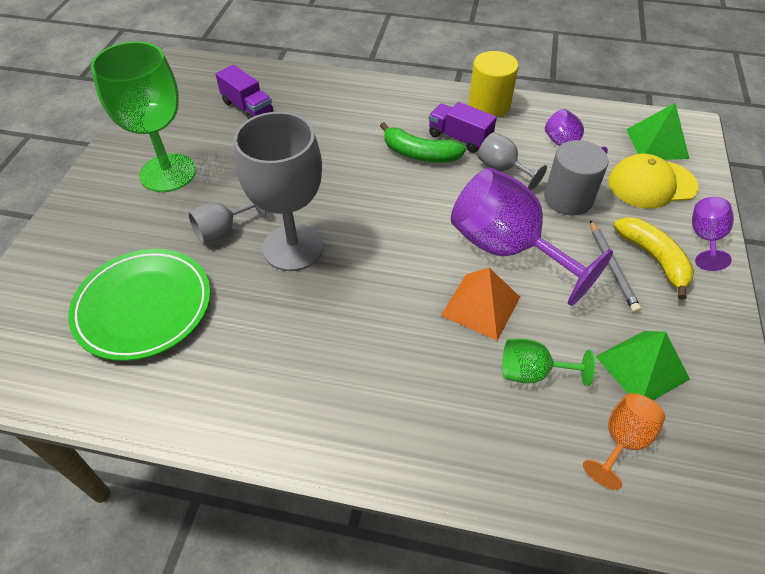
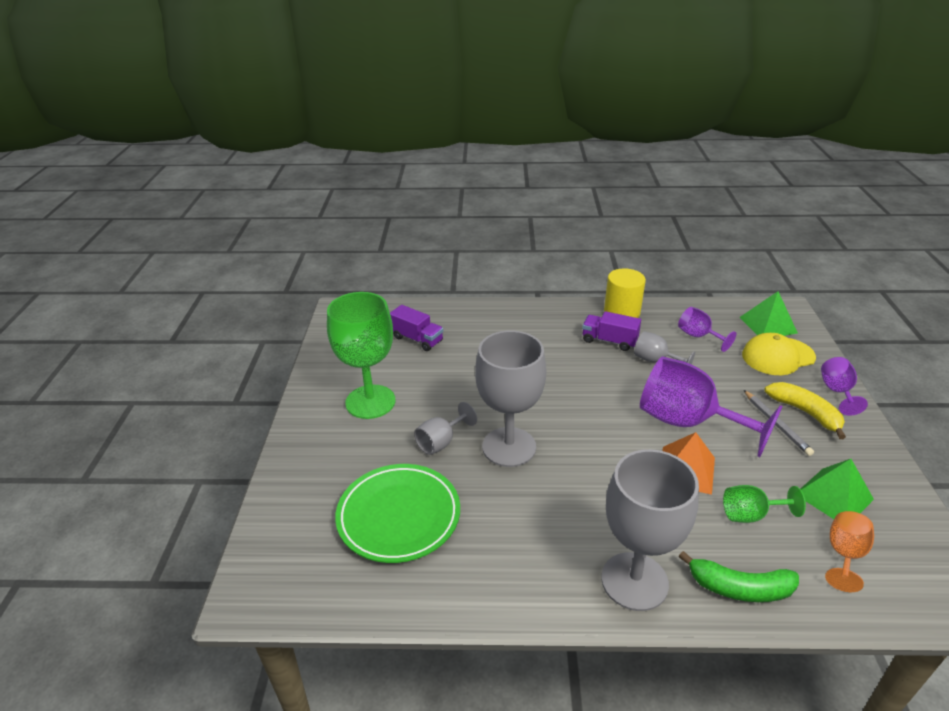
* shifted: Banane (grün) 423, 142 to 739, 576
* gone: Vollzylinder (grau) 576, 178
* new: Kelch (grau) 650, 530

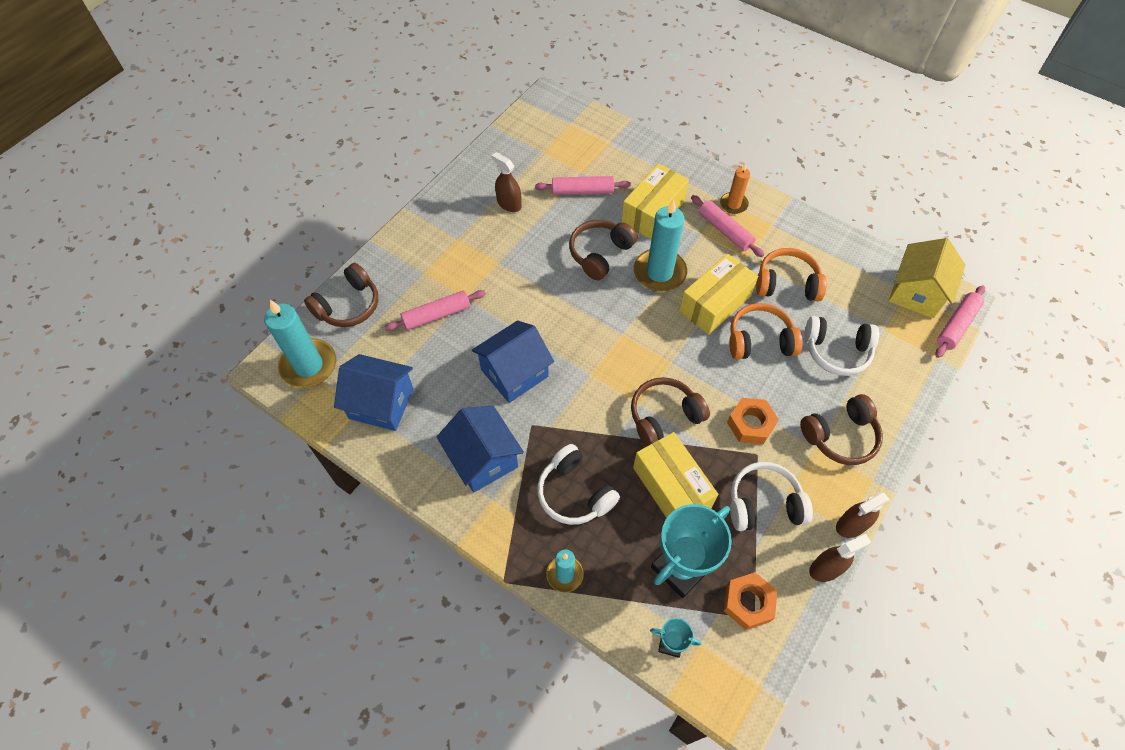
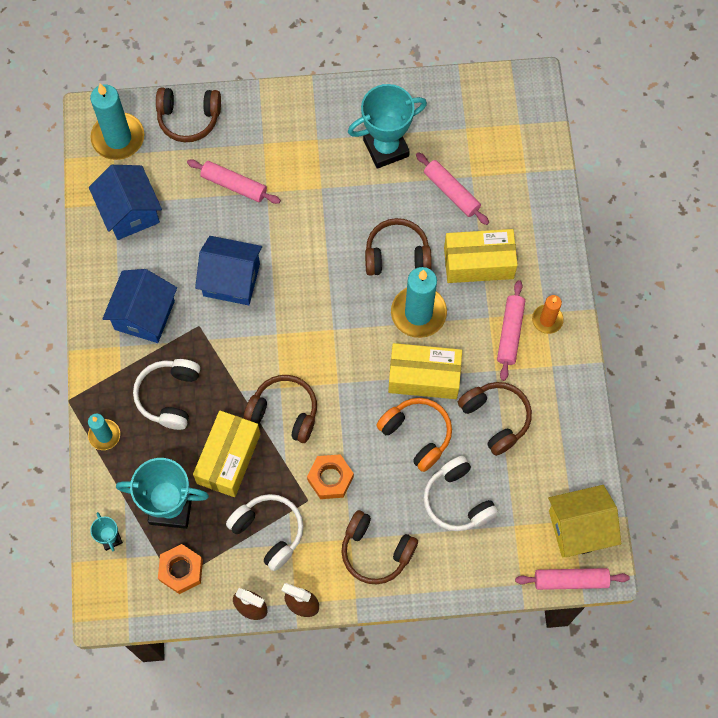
* swapped: Sprühflasche (braun) 507, 182 to Pokal (türkis) 387, 126
* repainted: Kopfhörer (orange) 791, 274 to Kopfhörer (braun) 495, 419

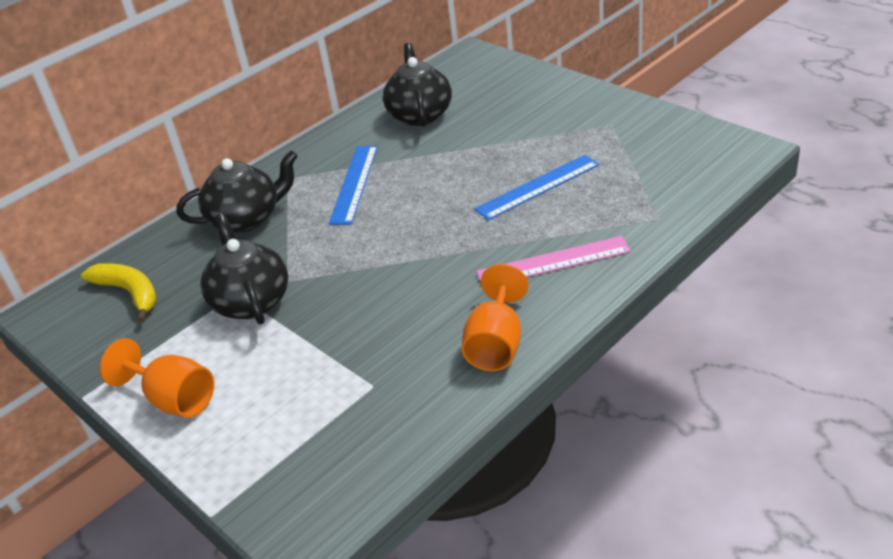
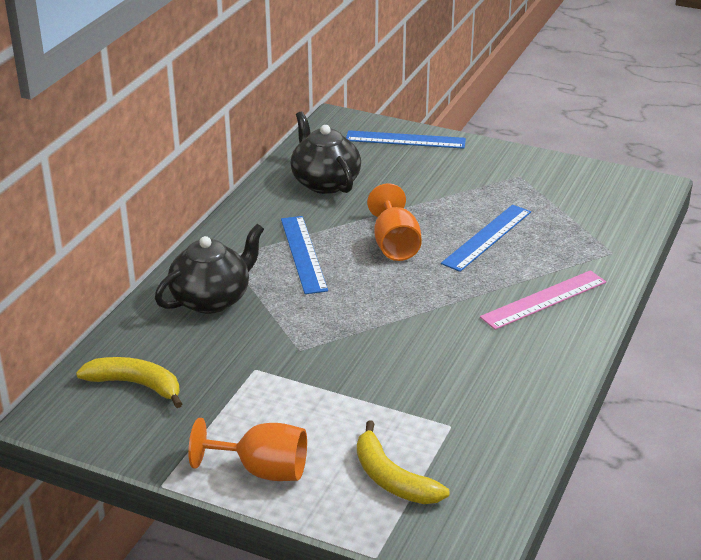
* gone: Teekanne (schwarz) 244, 269
* shifted: Kelch (orange) 495, 317 to 394, 222
* new: Lineal (blau) 406, 139
* new: Banane (gelb) 403, 462

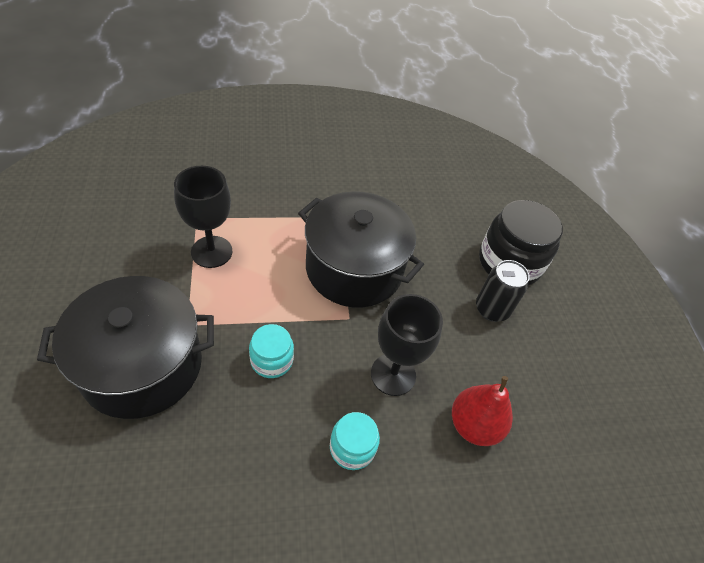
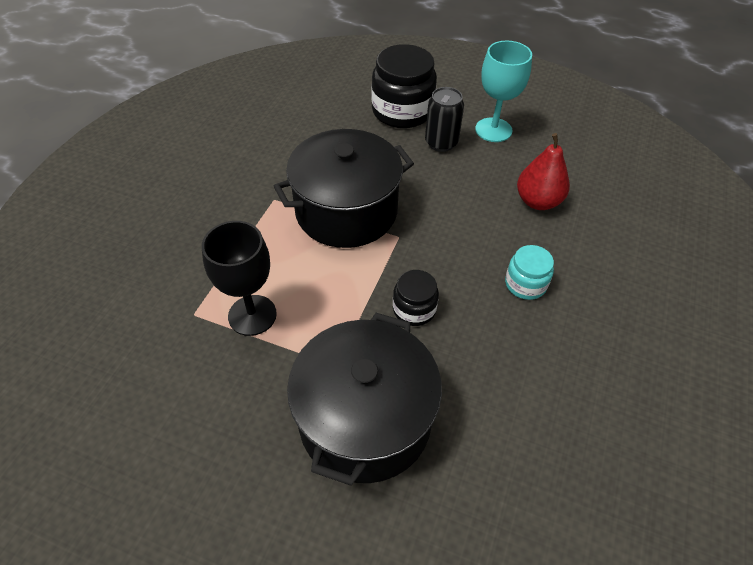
* gone: Kelch (schwarz) 407, 345
* repainted: Einmachglas (türkis) 271, 351 to Einmachglas (schwarz) 416, 298
* new: Kelch (türkis) 503, 91

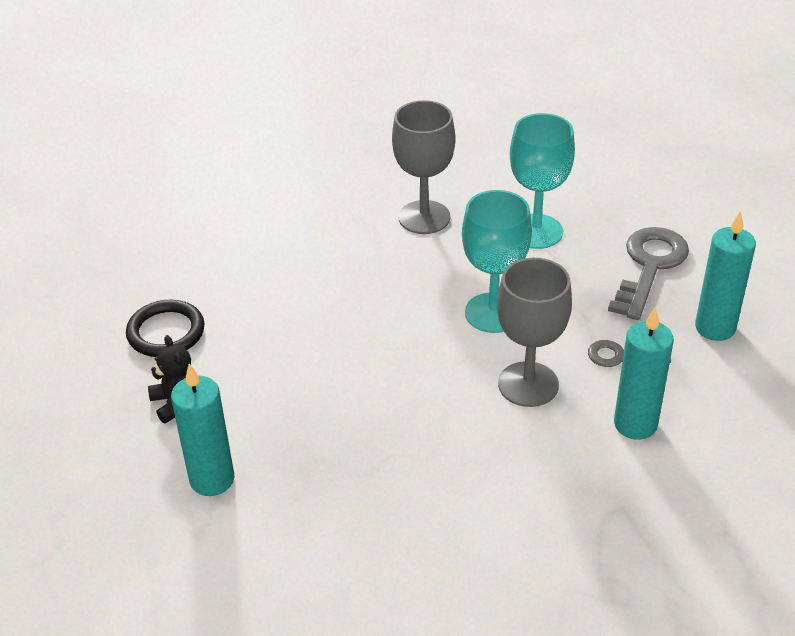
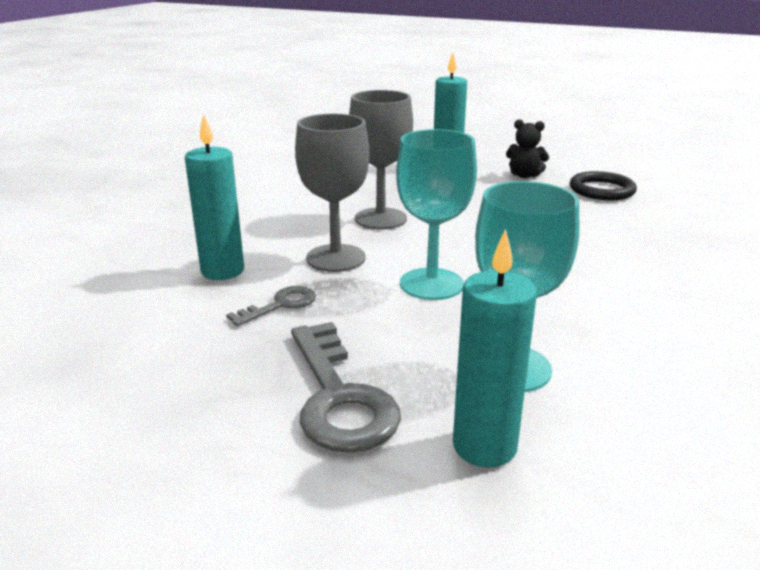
* shifted: Kelch (grau) 423, 167 to 381, 160
* shifted: Kerze (türkis) 725, 276 to 495, 348

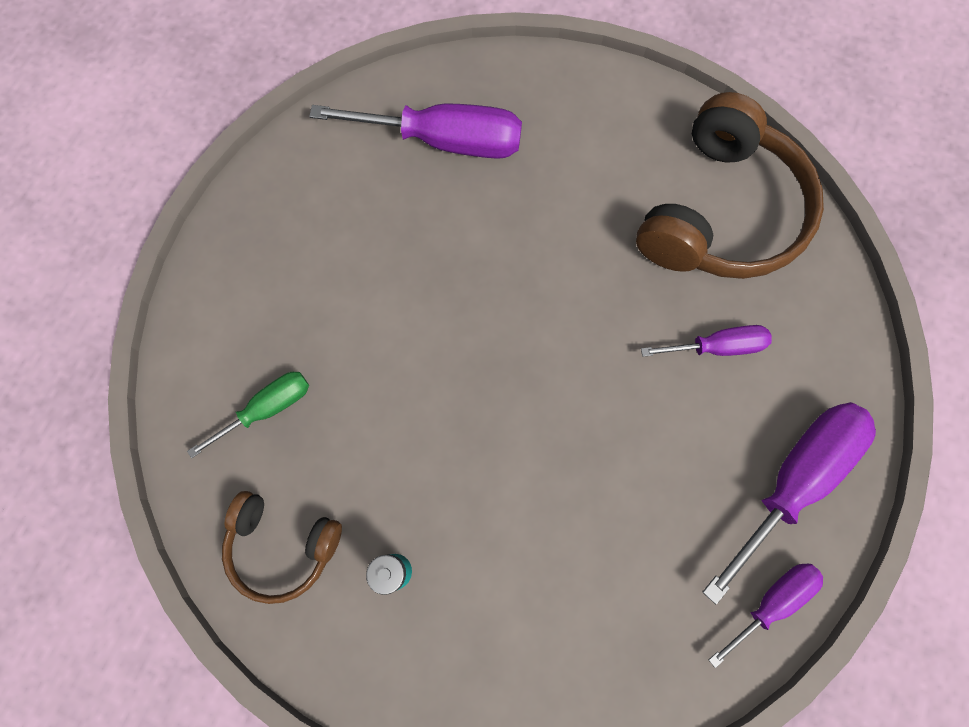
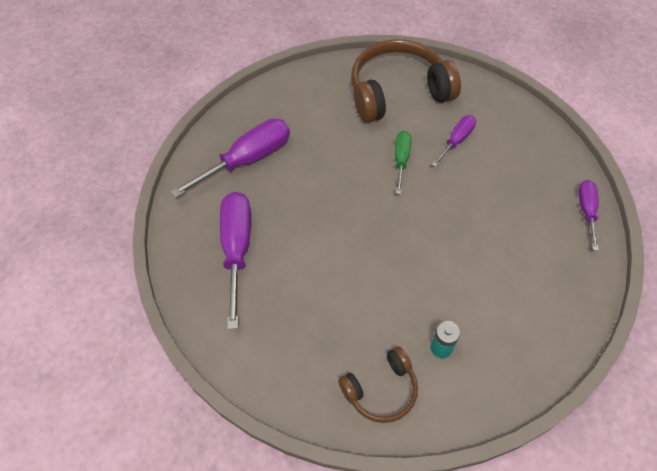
* rotated: Kopfhörer (braun) 730, 185 = 406, 81 90 degrees counterclockwise
* shifted: Schraubenzieher (grün) 248, 415 to 403, 162
* shifted: Schraubenzieher (lila) 789, 503 to 235, 260

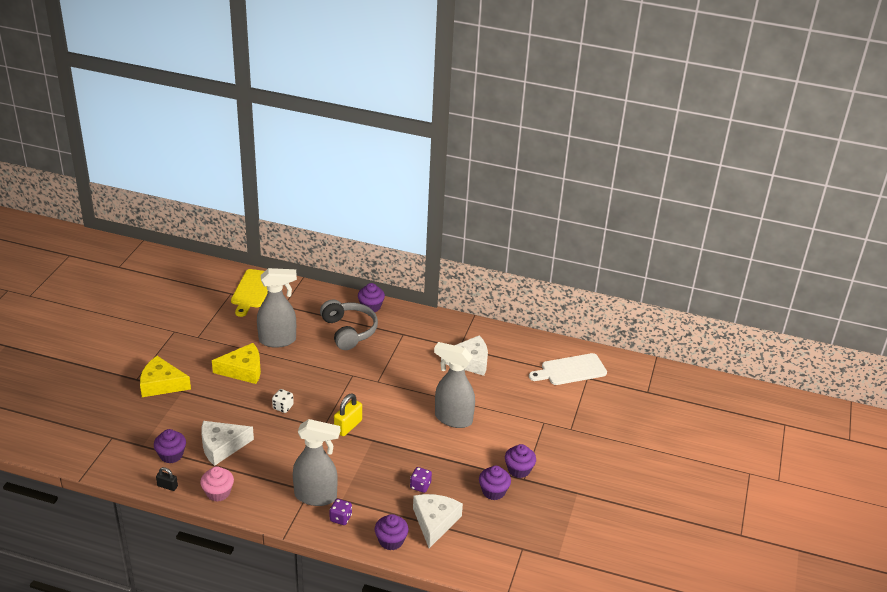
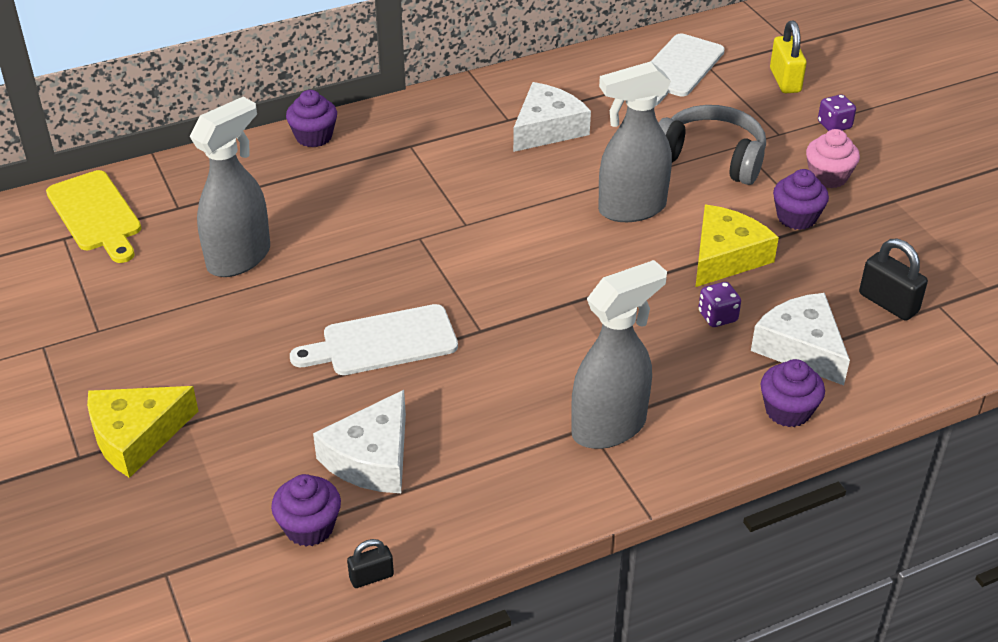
* shifted: Kopfhörer (grau) 349, 324 to 712, 145
* shifted: Käse (gelb) 236, 363 to 737, 246
* swapped: Spielwürfel (weiß) 283, 401 to Schneidebrett (weiß) 374, 339
* shifted: Vorhängeschloss (gelb) 348, 414 to 788, 56
* shifted: Muffin (rosa) 217, 484 to 833, 158
* gone: Muffin (lila) 495, 483
* shifted: Spielwürfel (lila) 340, 512 to 837, 112
* new: Vorhängeschloss (schwarz) 893, 280

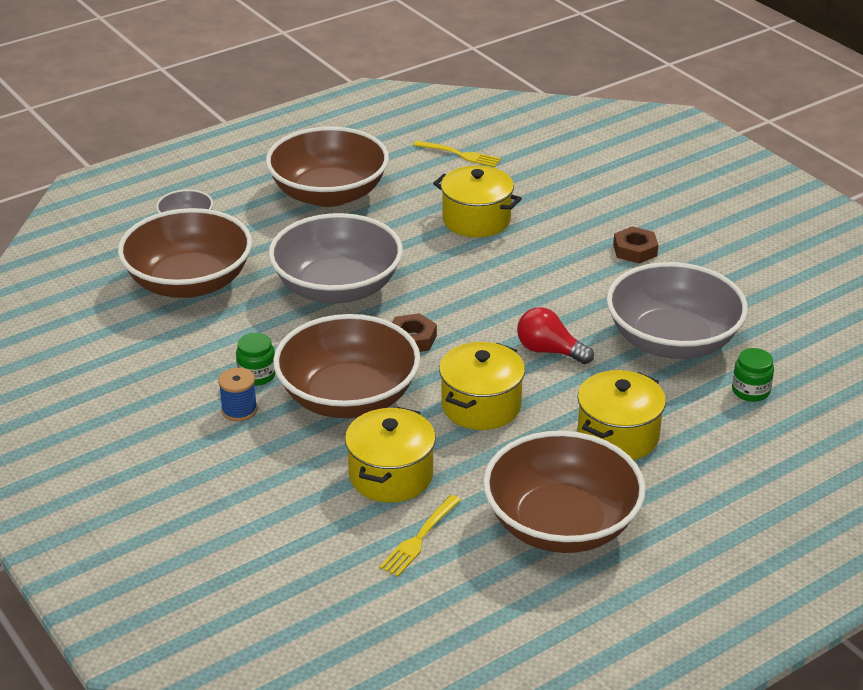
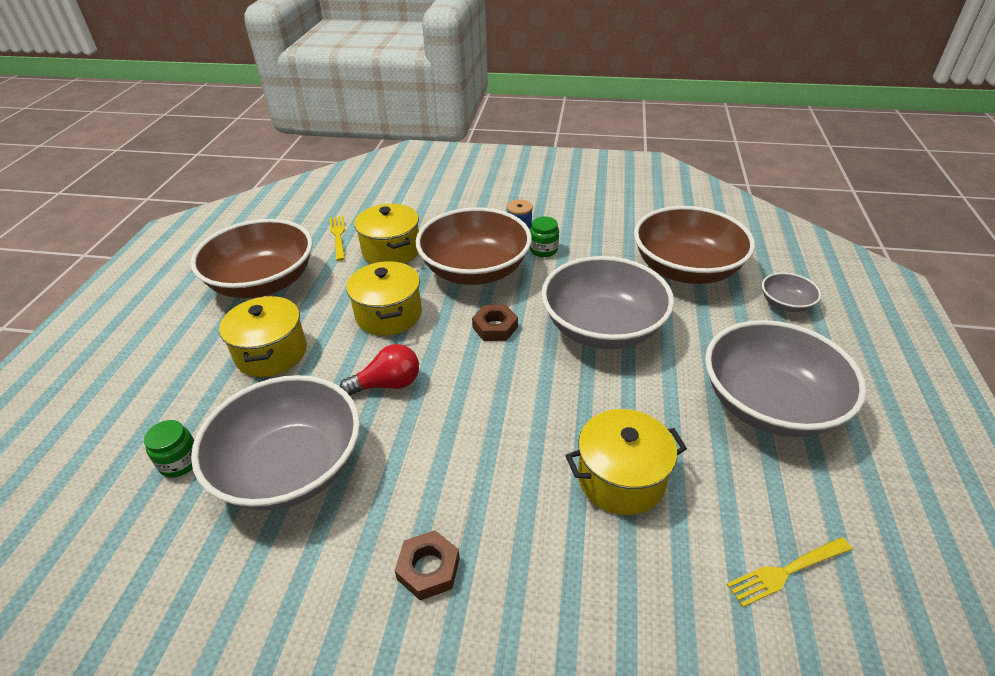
* repainted: Schüssel (braun) 327, 166 to Schüssel (grau) 786, 378

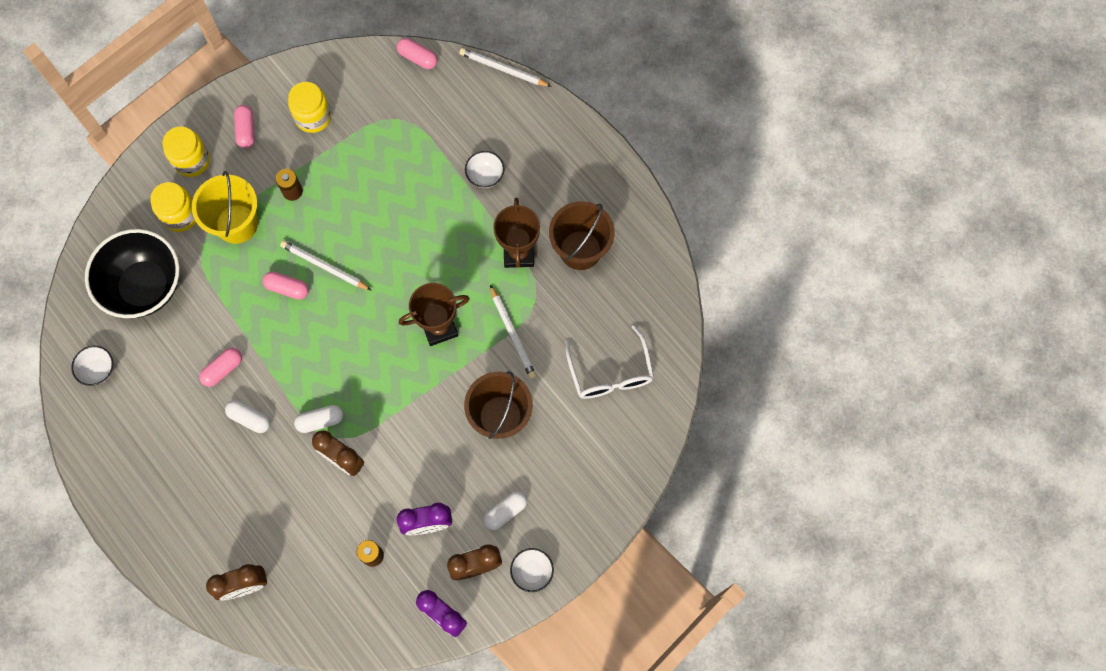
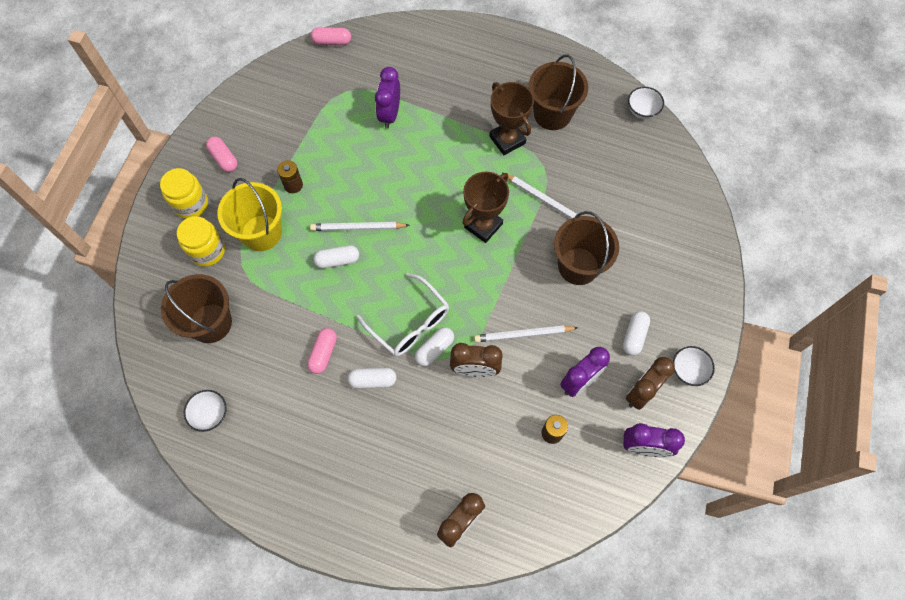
* shifted: Bleistift (weiß) 505, 67 to 526, 333
* gone: Einmachglas (gelb) 309, 107
* shifted: Schüssel (weiß) 484, 169 to 646, 103
* swapped: Schüssel (schwarz) 132, 273 to Eimer (braun) 196, 308
* repainted: Kapsel (rosa) 286, 285 to Kapsel (weiß) 336, 257
* shifted: Brille (weiß) 610, 362 to 403, 314
* new: Wecker (lila) 387, 98

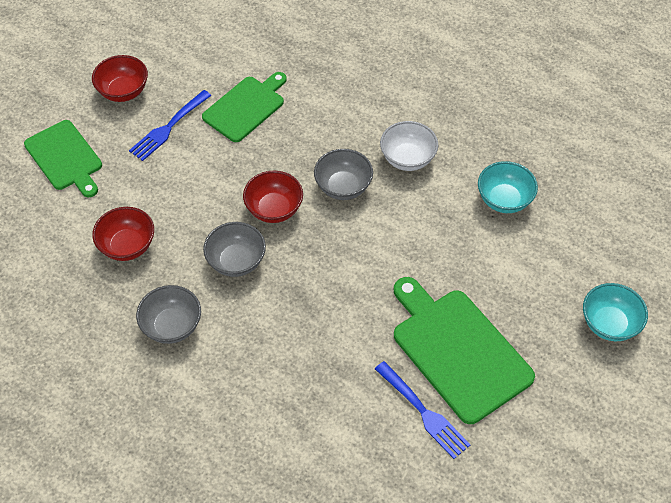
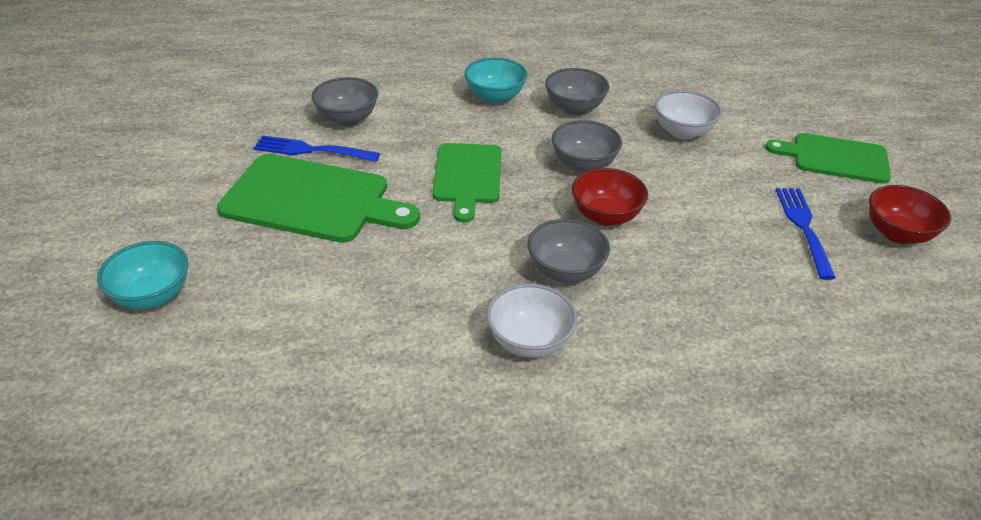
* shifted: Schneidebrett (grün) 244, 107 to 466, 182
* shifted: Schüssel (türkis) 508, 187 to 496, 80
* repainted: Schüssel (rot) 123, 234 to Schüssel (weiß) 688, 114
* new: Schüssel (grau) 344, 101

